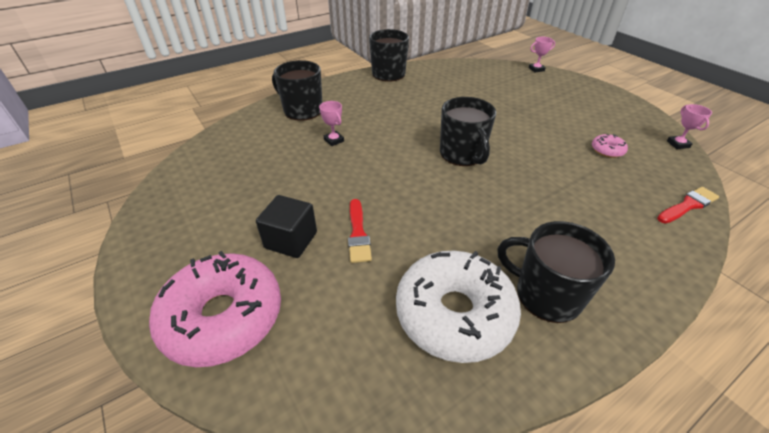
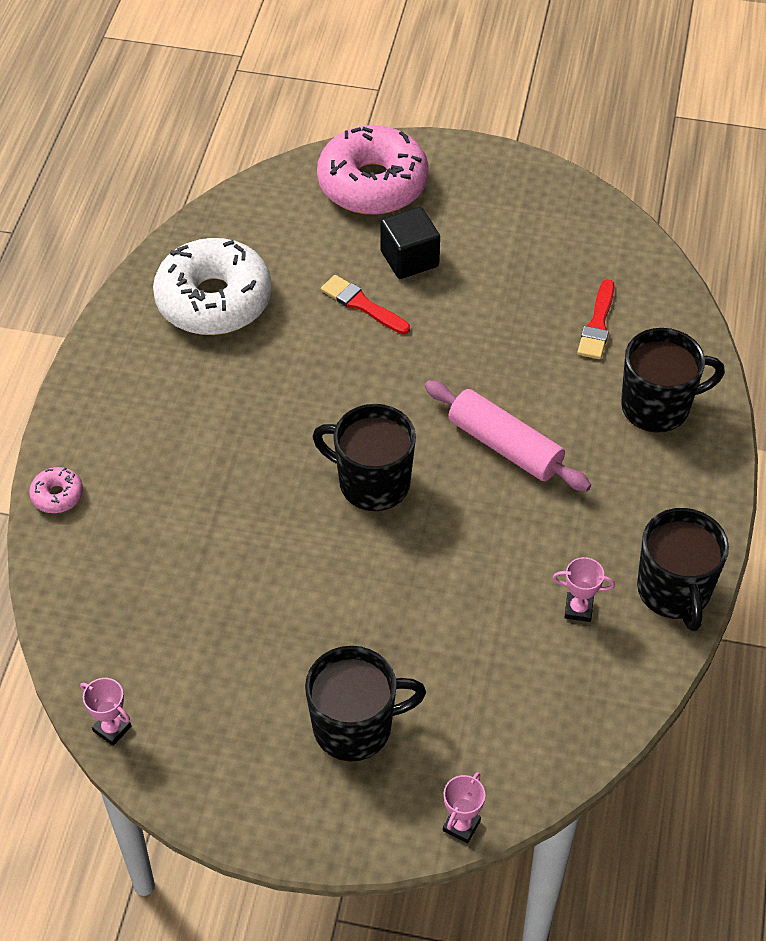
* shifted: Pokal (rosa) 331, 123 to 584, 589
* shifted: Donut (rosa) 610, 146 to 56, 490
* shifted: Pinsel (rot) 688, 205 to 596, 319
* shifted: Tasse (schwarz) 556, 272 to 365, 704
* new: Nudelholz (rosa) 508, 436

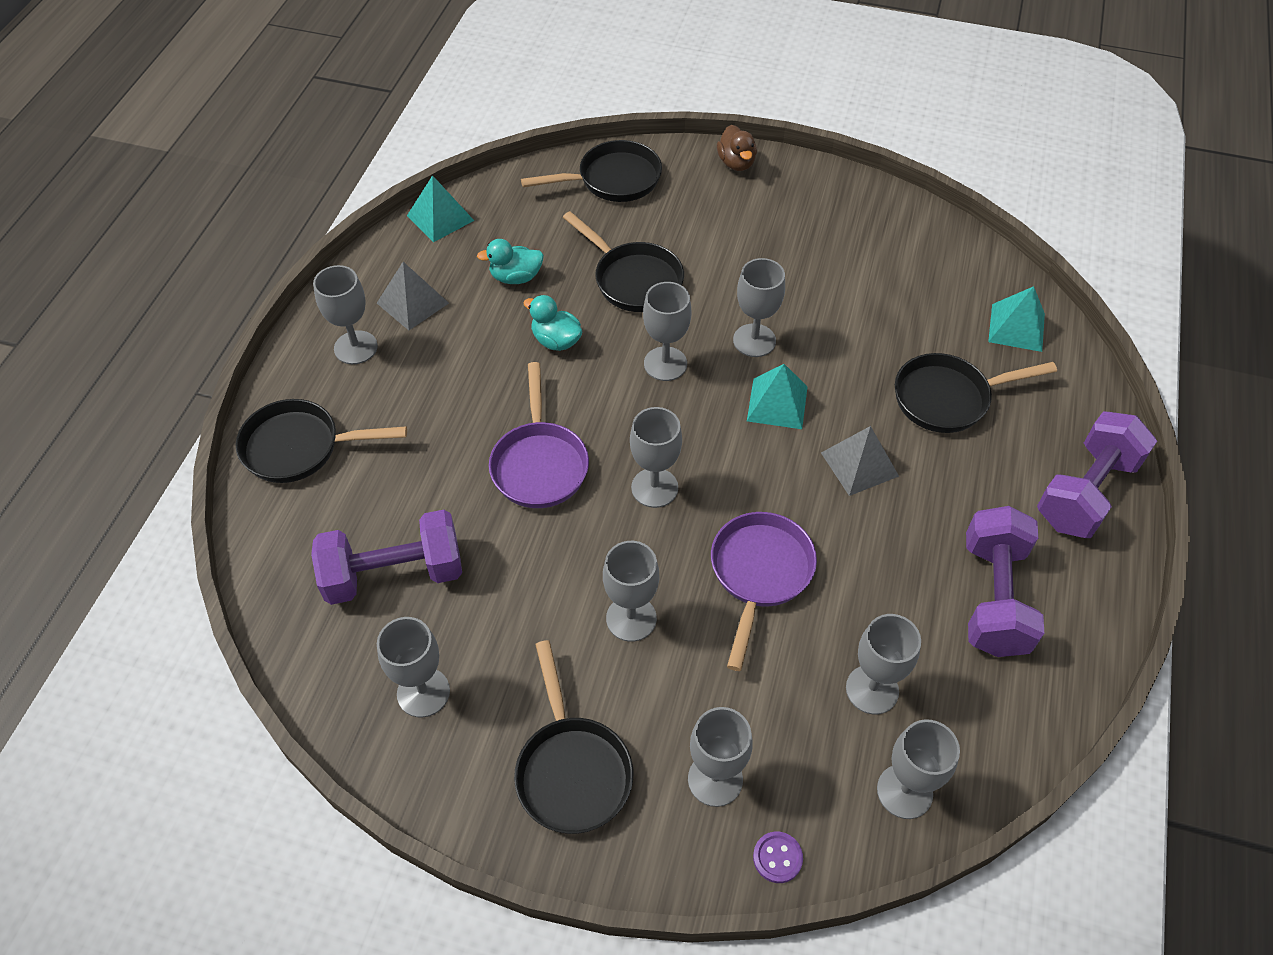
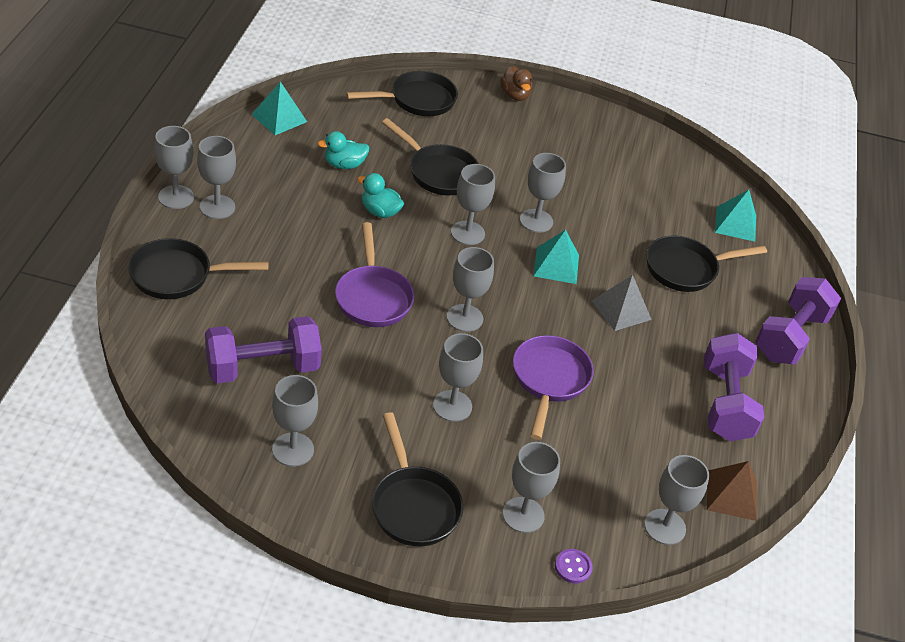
* gone: Pyramide (grau) 413, 296
* shifted: Kelch (grau) 883, 664 to 174, 167
* new: Pyramide (braun) 732, 491

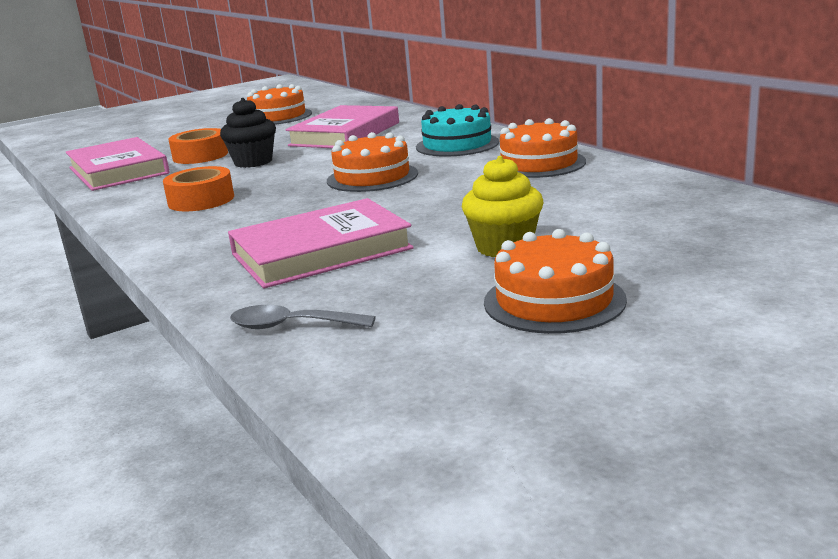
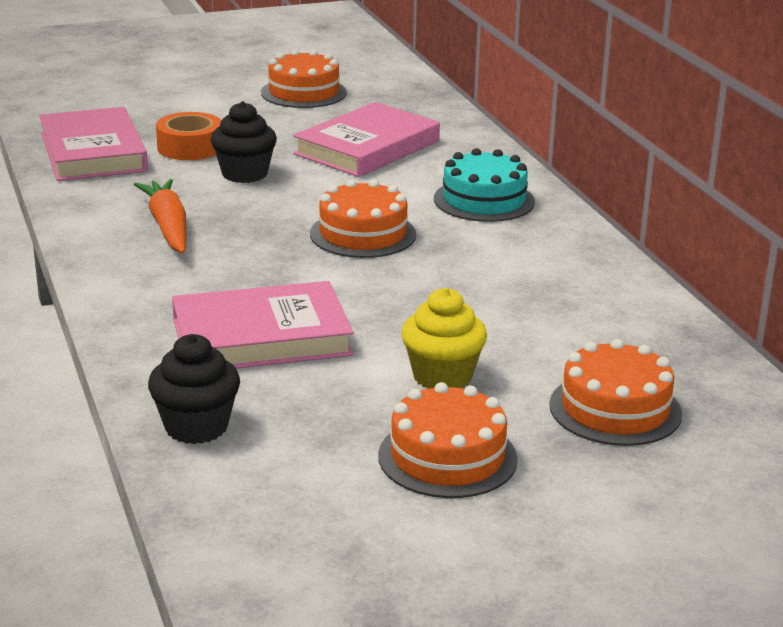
* shifted: Kuchen (orange) 543, 148 to 615, 392
* swapped: Klebeband (orange) 198, 188 to Karotte (orange) 160, 216
* swapped: Löffel (grau) 303, 317 to Muffin (schwarz) 194, 389

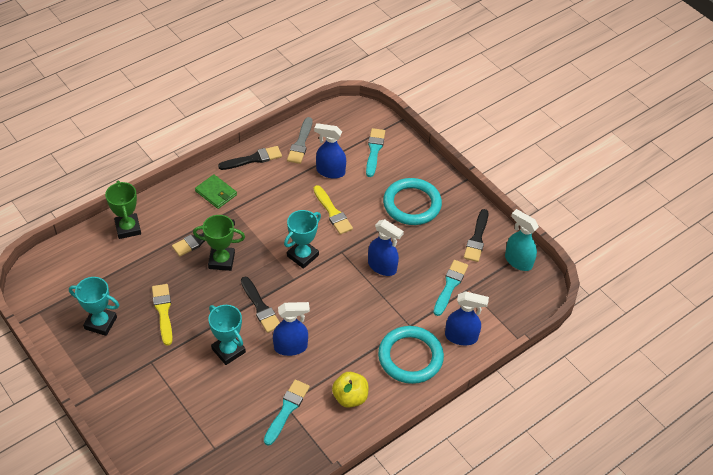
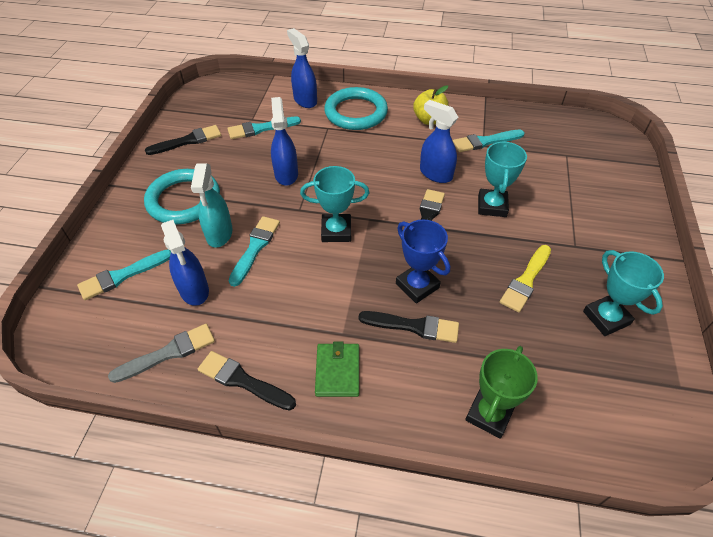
* repainted: Pinsel (gelb) 333, 210 to Pinsel (türkis) 254, 251
* shifted: Sprühflasche (türkis) 522, 240 to 212, 206
* repainted: Pokal (grün) 219, 243 to Pokal (blau) 423, 261

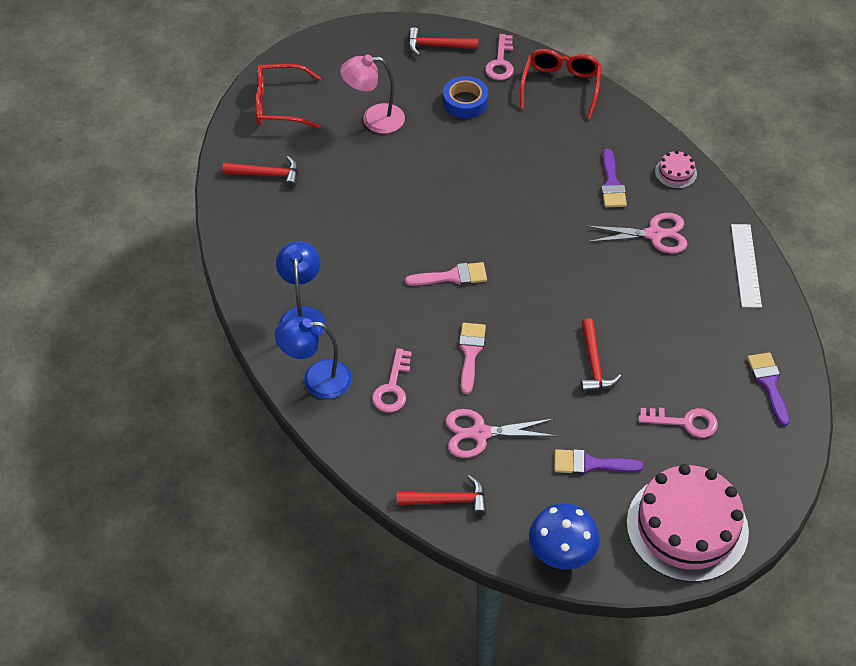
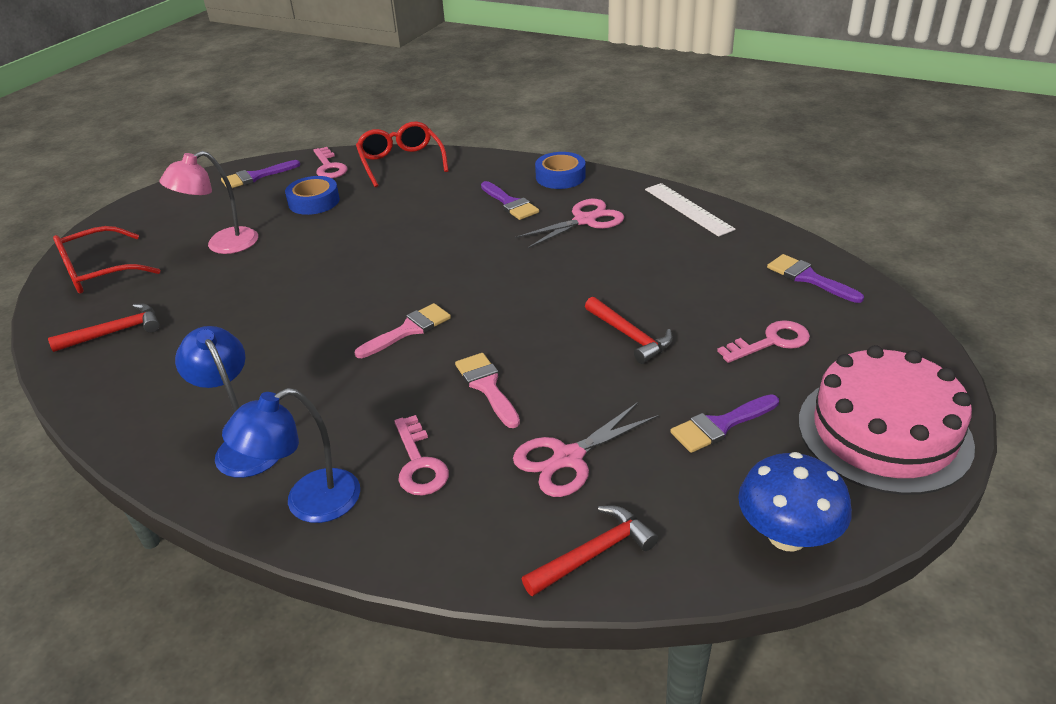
* swapped: Hammer (rot) 443, 41 to Pinsel (lila) 260, 174
* swapped: Kuchen (rosa) 676, 170 to Klebeband (blau) 560, 170

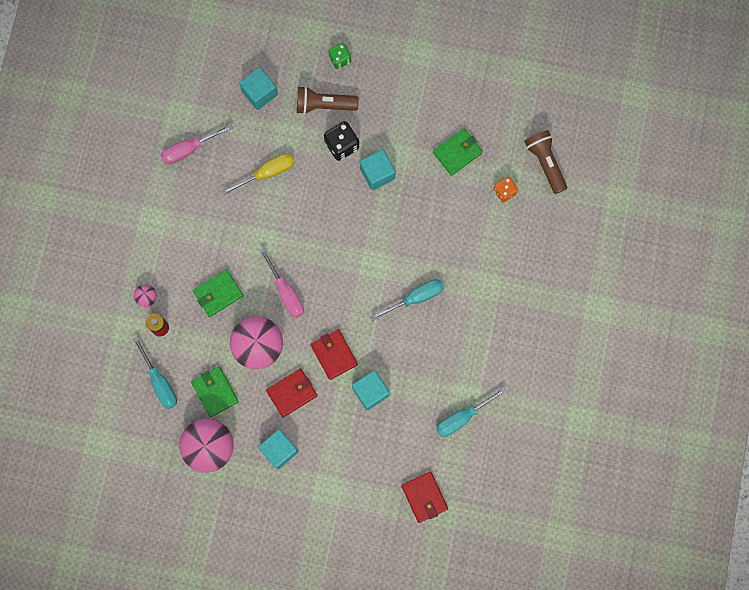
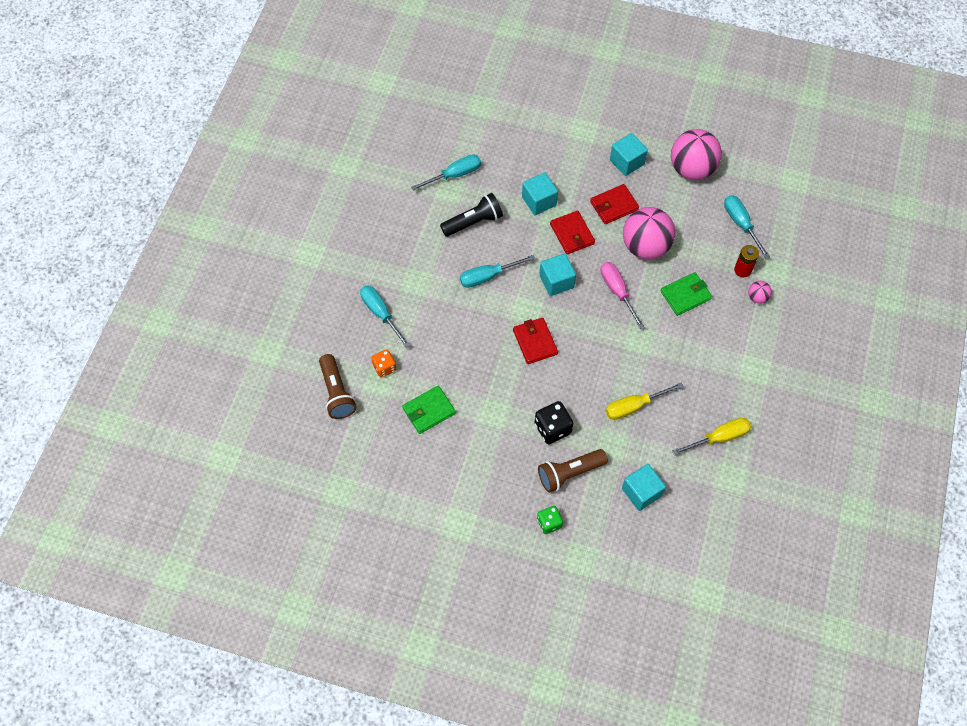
* rotated: Taschenlampe (braun) 328, 100 = 573, 471 150 degrees clockwise
* repainted: Schraubenzieher (rosa) 197, 144 to Schraubenzieher (gelb) 711, 437
* shifted: Kubus (türkis) 377, 170 to 557, 274
* gone: Geldbörse (grün) 215, 392
* shifted: Geldbörse (rot) 424, 497 to 535, 341
* new: Taschenlampe (schwarz) 471, 215
* new: Schraubenzieher (türkis) 385, 316

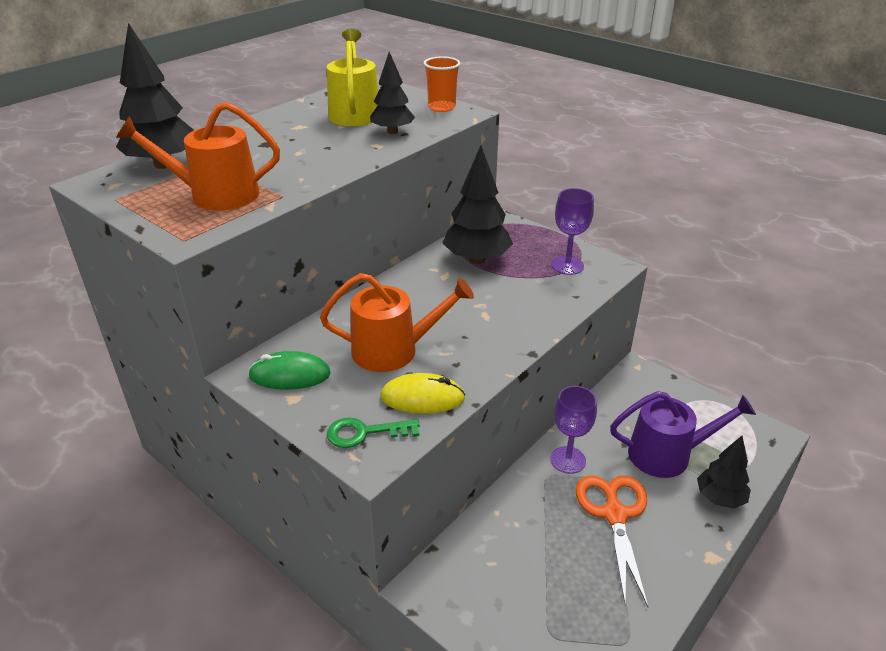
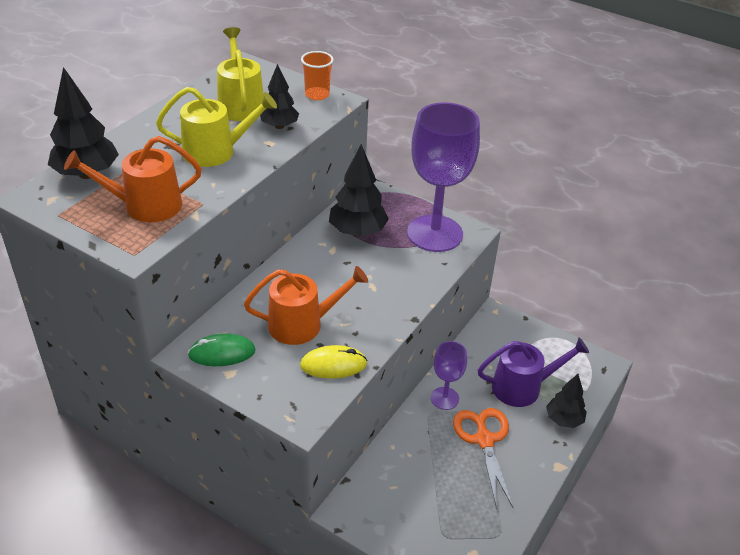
* scaled: Kelch (lila) 572, 231 = 443, 177 x2.03
* gone: Schlüssel (grün) 373, 432
* new: Gießkanne (gelb) 216, 127

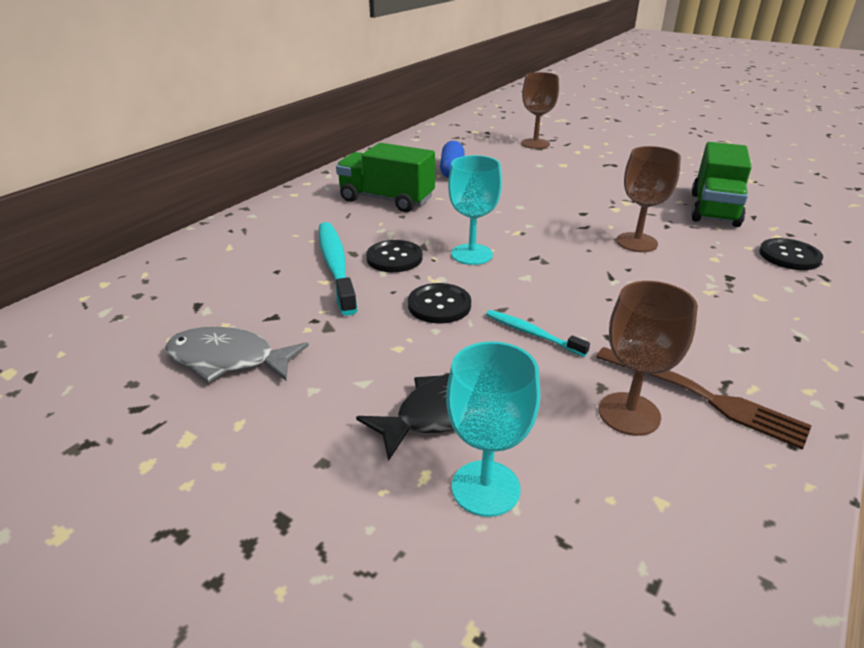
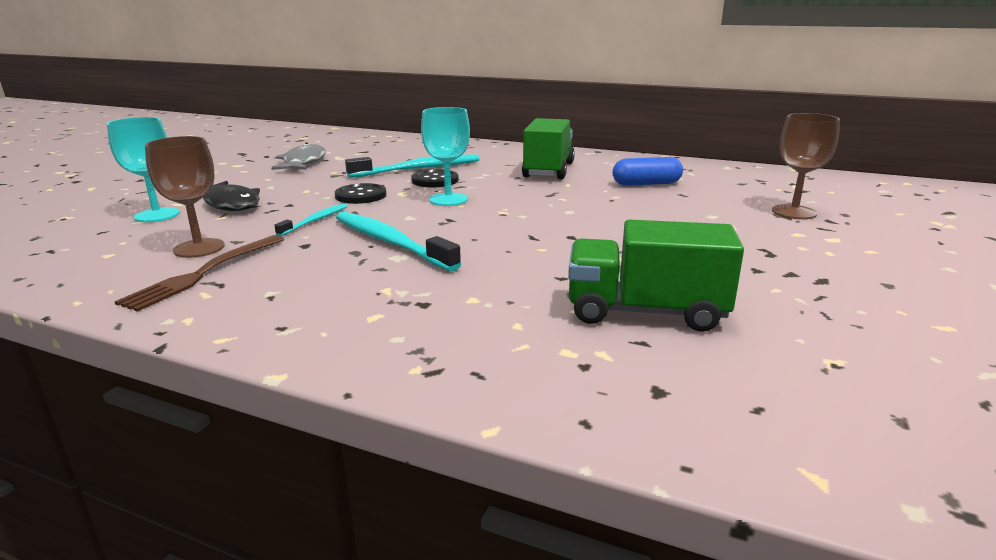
* gone: Kelch (braun) 648, 199
* gone: Knopf (schwarz) 791, 254
* new: Zahnbürste (türkis) 398, 242

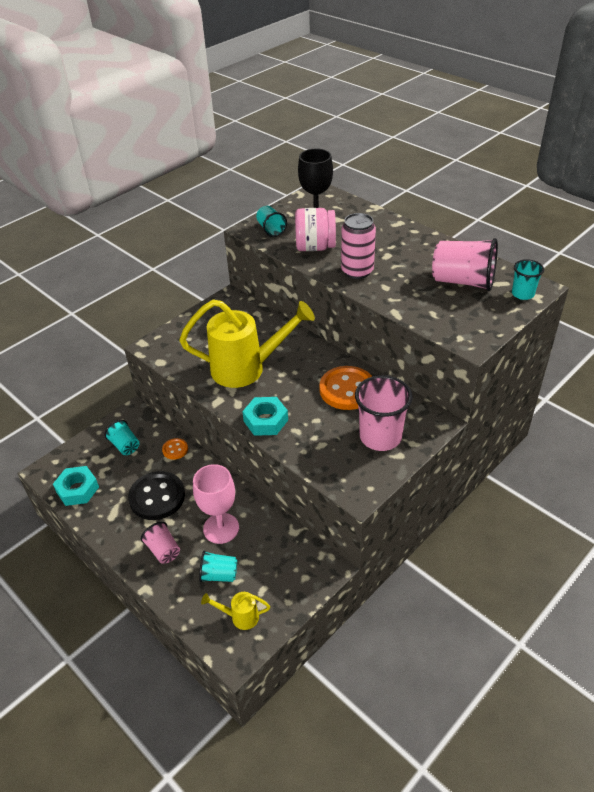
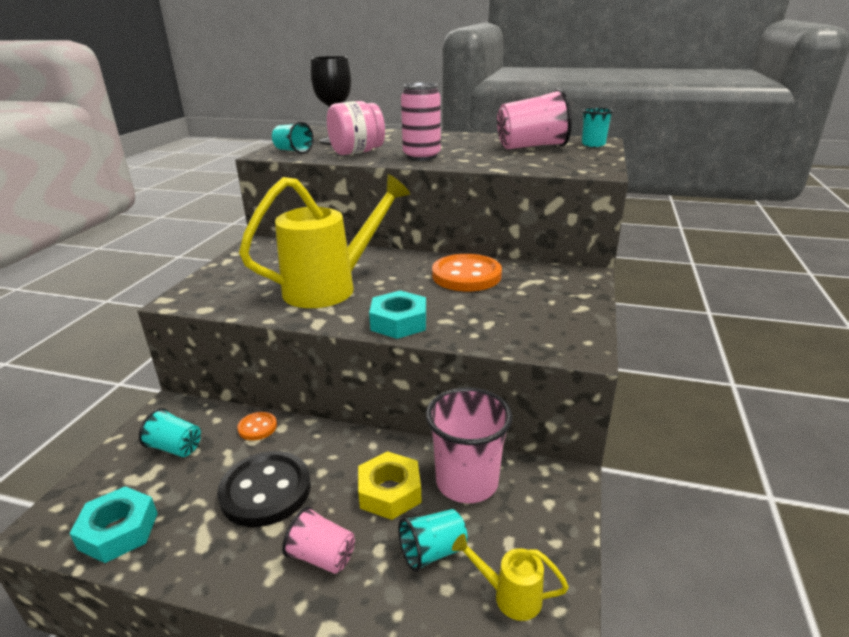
* shifted: Becher (rosa) 384, 413 to 469, 445
* swapped: Kelch (rosa) 216, 504 to Sechskantmutter (gelb) 390, 485
* rotated: Gießkanne (gelb) 235, 611 = 510, 577 45 degrees clockwise

